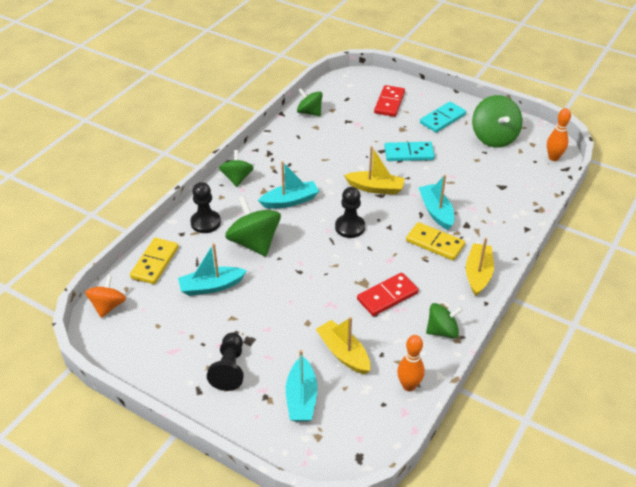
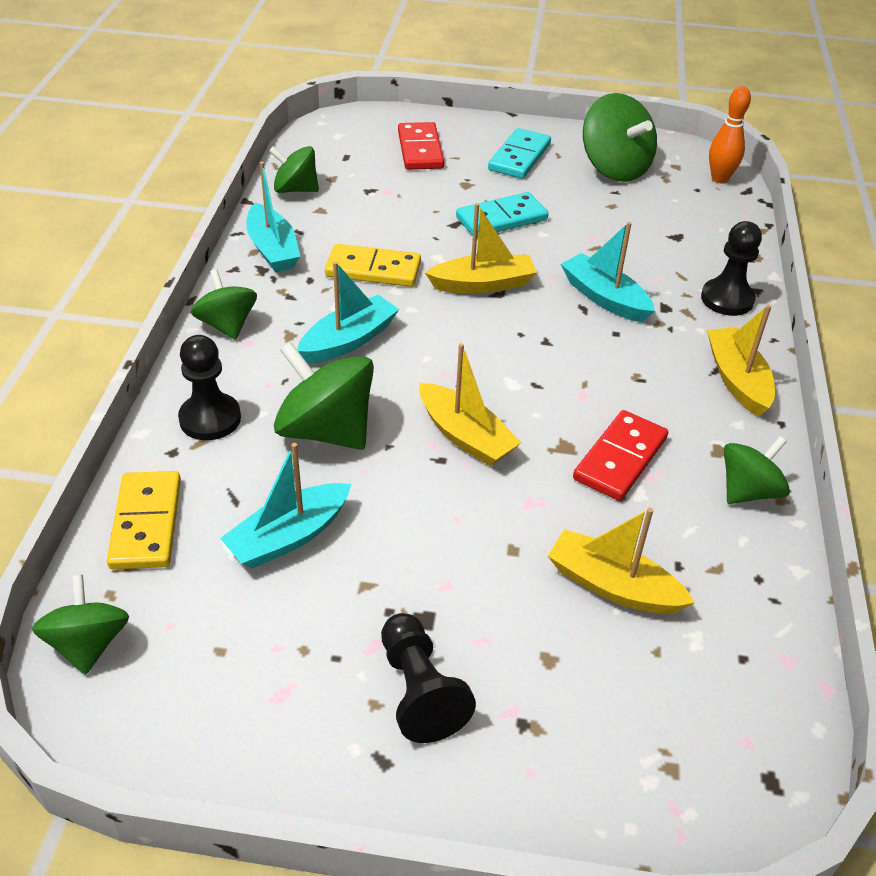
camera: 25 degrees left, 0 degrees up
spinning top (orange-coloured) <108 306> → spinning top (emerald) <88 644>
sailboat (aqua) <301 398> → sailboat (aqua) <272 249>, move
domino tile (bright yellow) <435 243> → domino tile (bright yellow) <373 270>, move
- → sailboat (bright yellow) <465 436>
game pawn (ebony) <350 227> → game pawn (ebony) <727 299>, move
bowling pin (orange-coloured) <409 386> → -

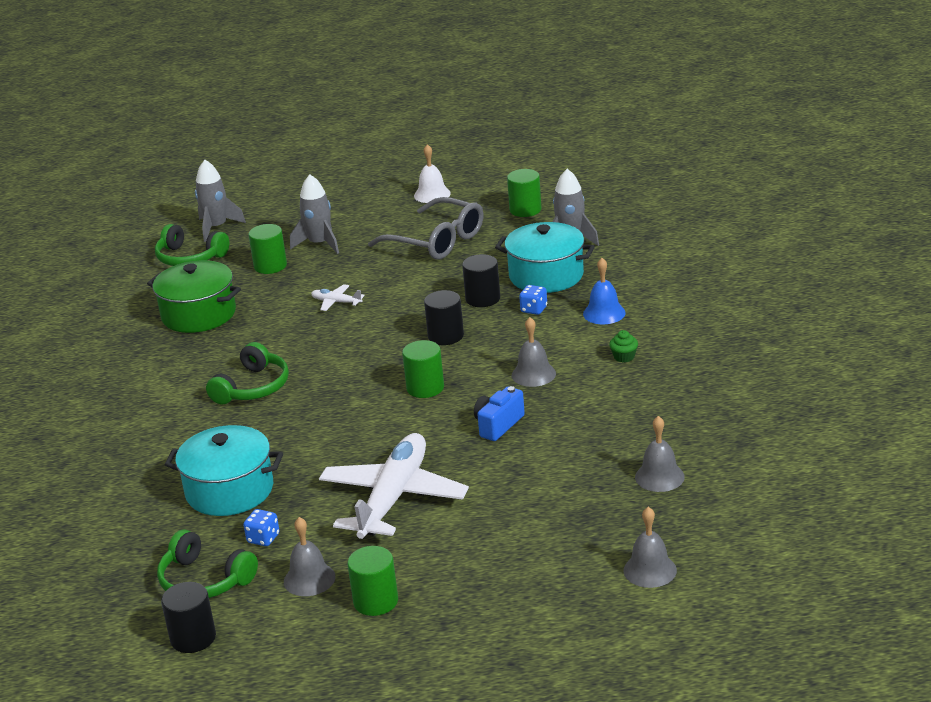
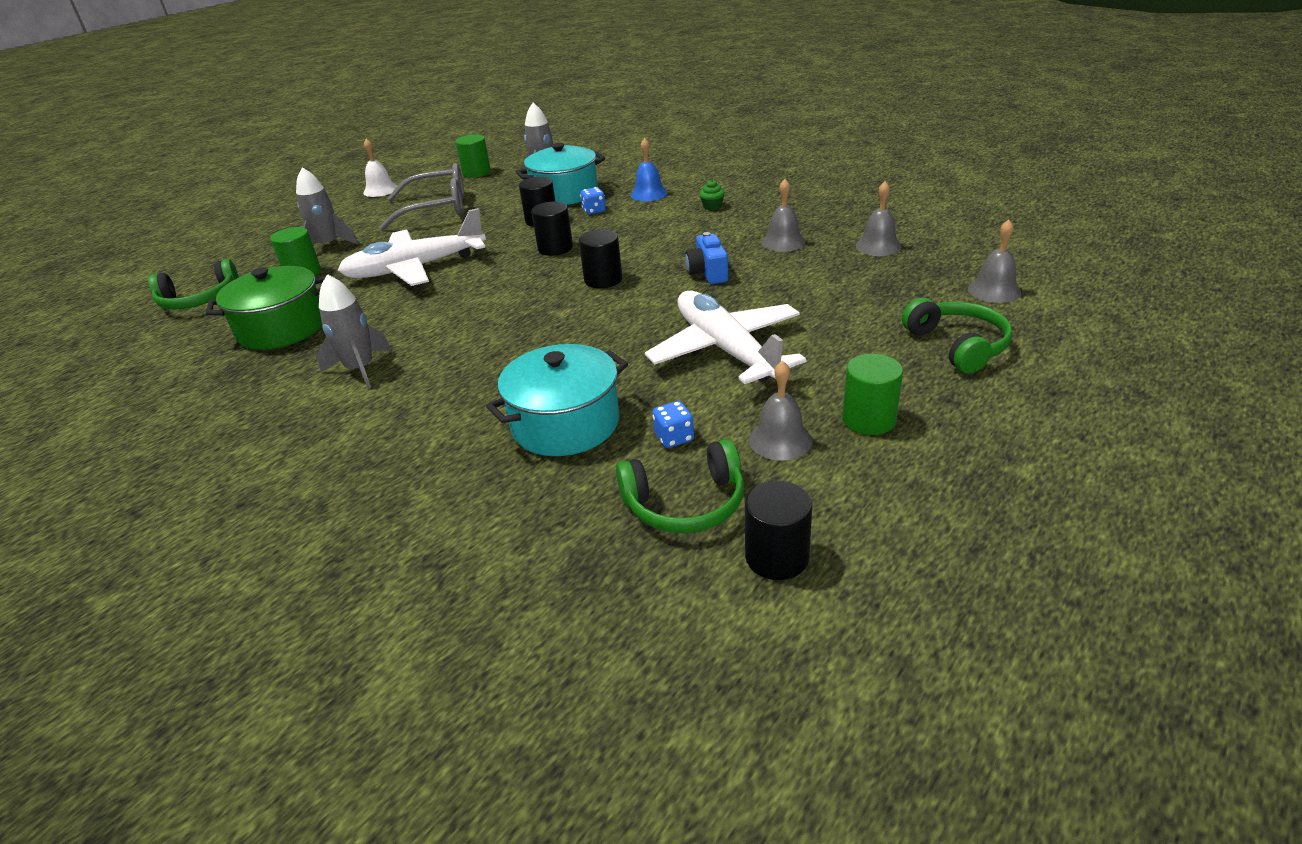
camera: 45 degrees left, 5 degrees up
rocket (grey) <216 227> → rocket (grey) <360 369>, move
toy plane (pure white) <336 302> → toy plane (pure white) <415 268>, x2.46
cylinder shape (emerald) <425 388> → cylinder shape (ebony) <603 280>
bell (grey) <533 374> → bell (grey) <783 242>, move
headphones (emerald) <253 387> → headphones (emerald) <957 345>, move

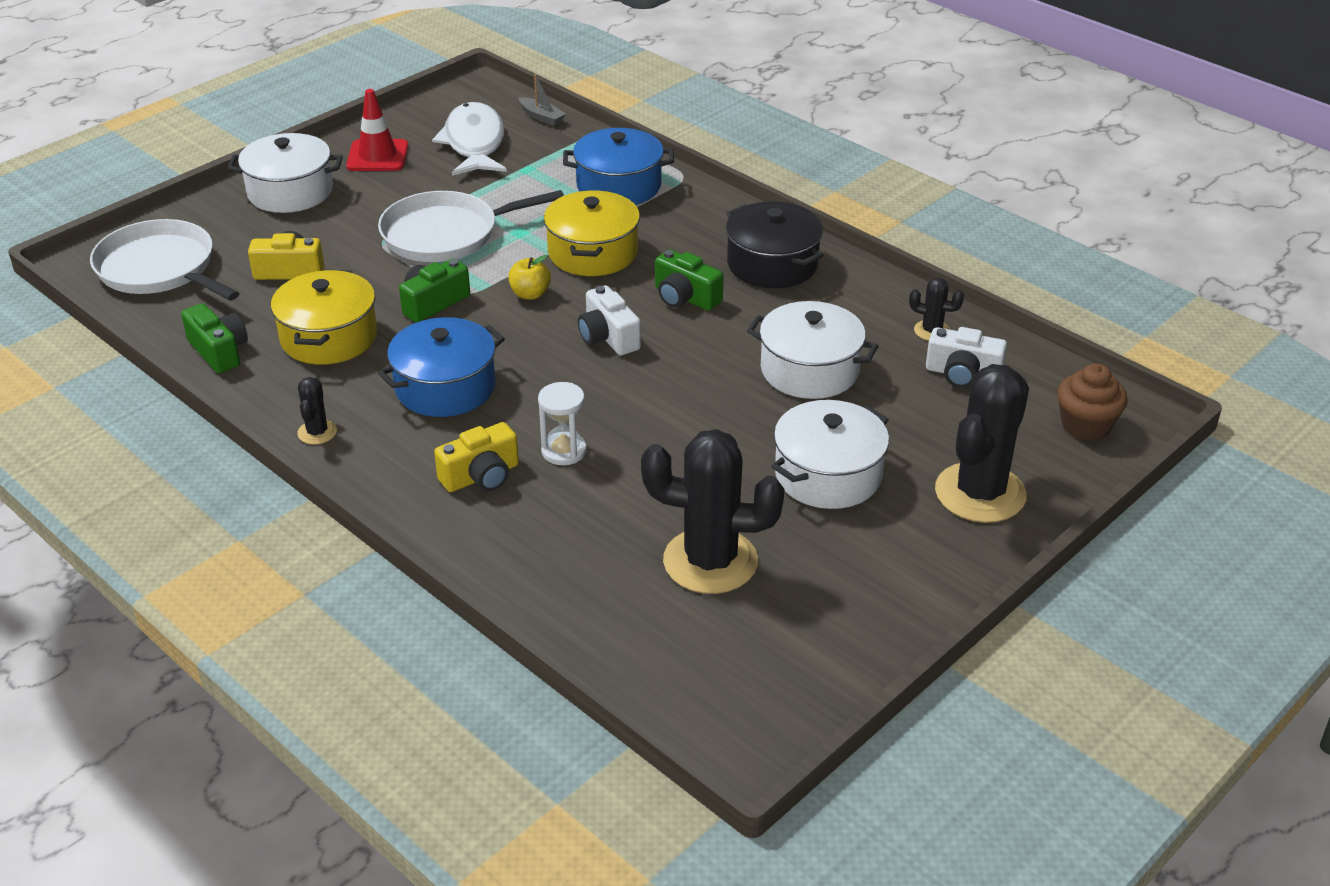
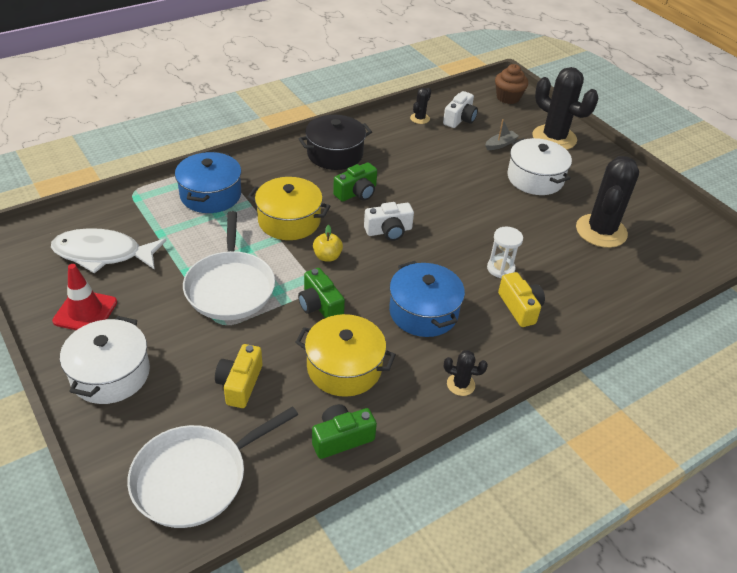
camera: 80 degrees left, 5 degrees up
sailboat (grey) <542 117> → sailboat (grey) <500 144>, move
cooking pot (pure white) <809 370> → -

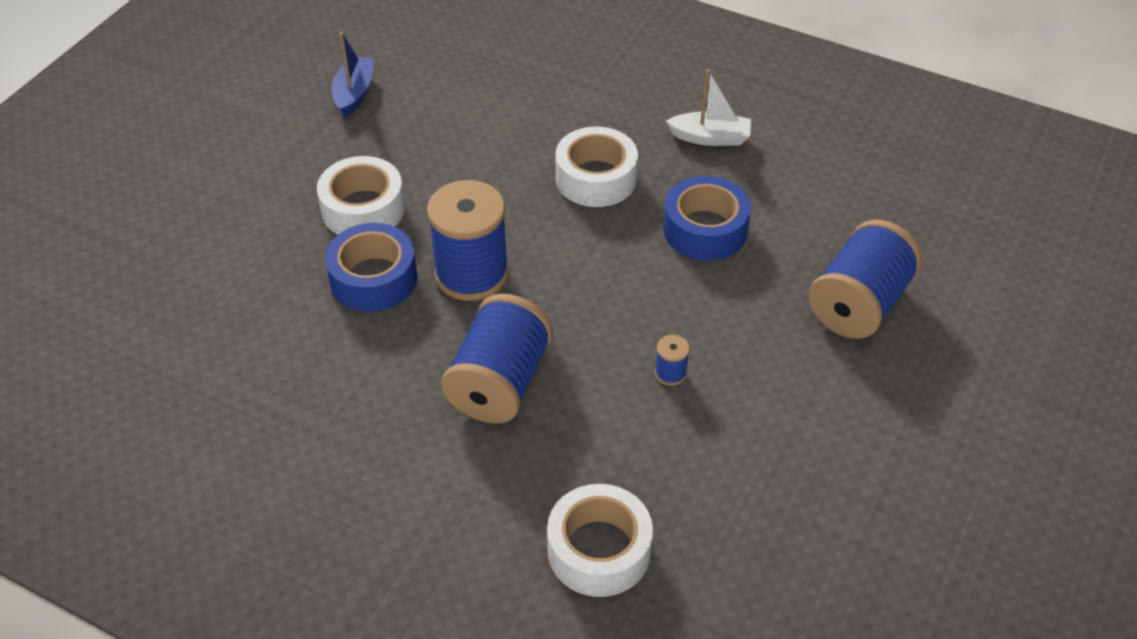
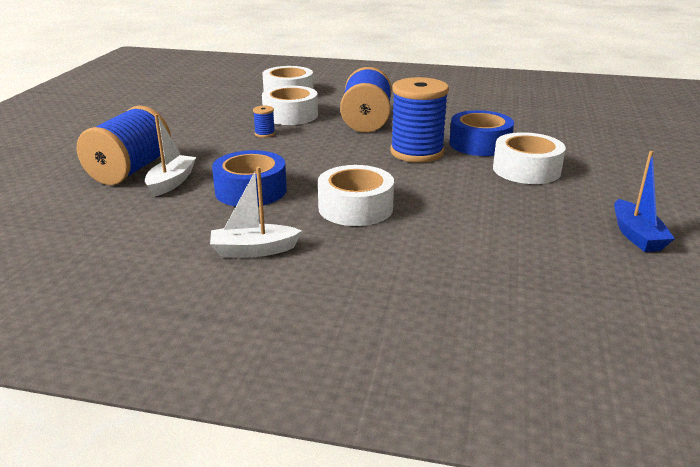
camera: 165 degrees right, 20 degrees down
- → sailboat (pure white) <171 182>
- → tape (pure white) <290 115>

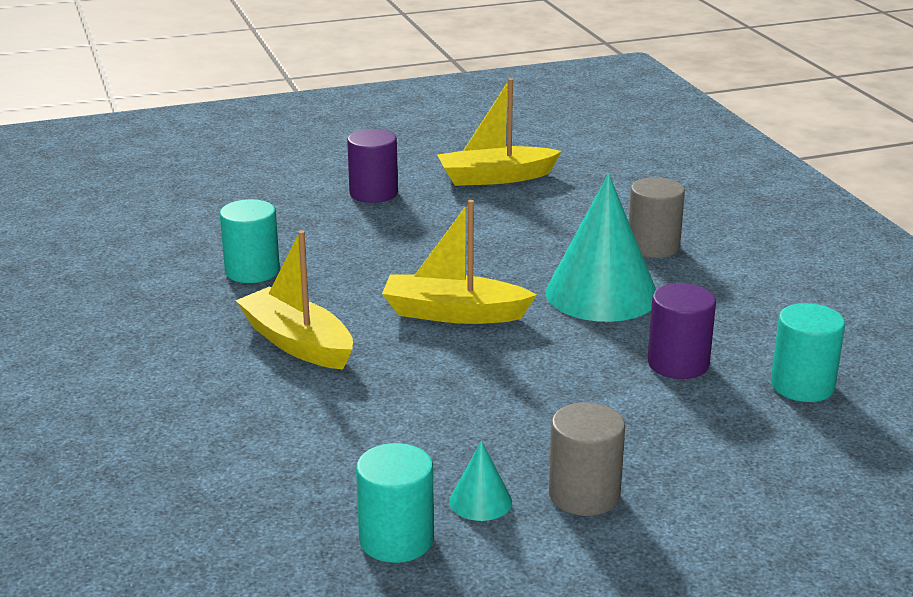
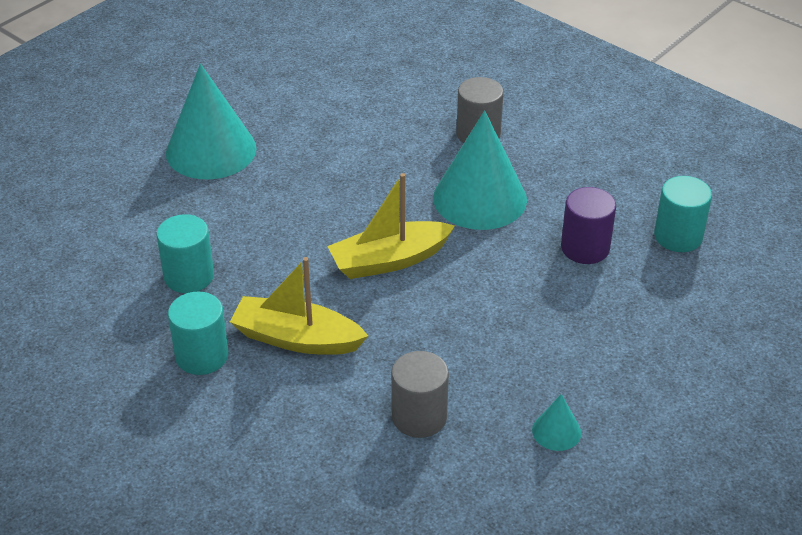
camera: 30 degrees left, 15 degrees up
cylinder shape (royal purple) <373 193> → solid cone (aqua) <211 150>
cylinder shape (aqua) <396 540> → cylinder shape (aqua) <202 356>, move
cylinder shape (grey) <584 495> → cylinder shape (grey) <419 417>, move
sailboat (bright yellow) <495 177> → -

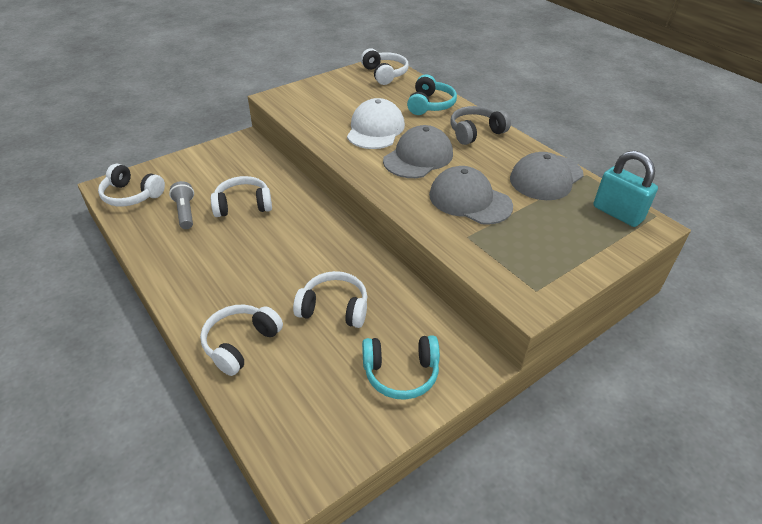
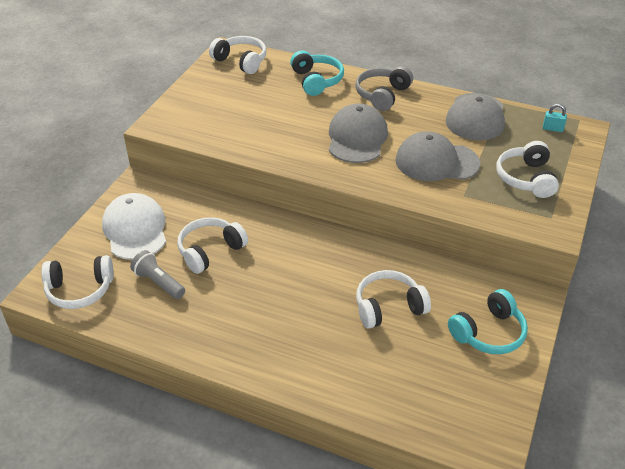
camera: 30 degrees left, 0 degrees up
cap (pure white) <375 129> → cap (pure white) <135 230>, move
headphones (pure white) <241 344> → headphones (pure white) <526 178>, move
small lock (aqua) <617 213> → small lock (aqua) <552 129>, x0.46

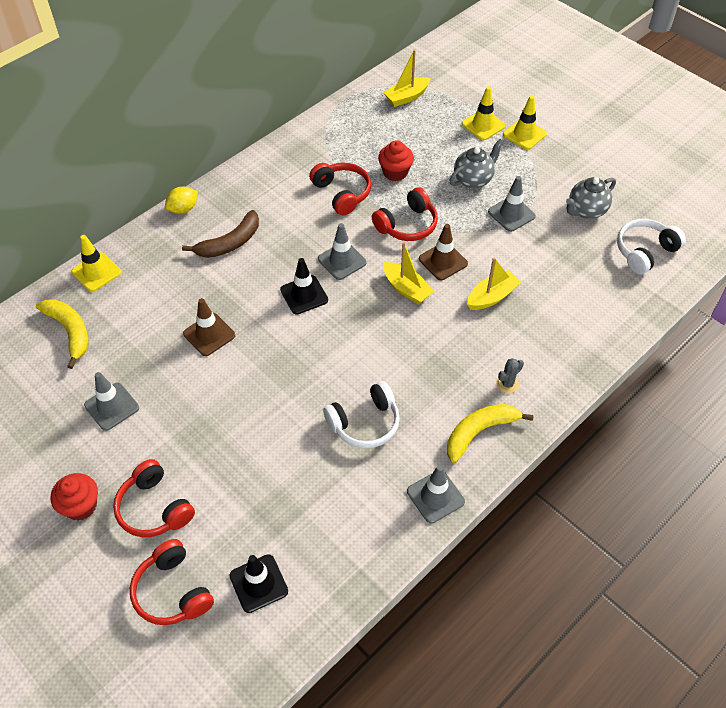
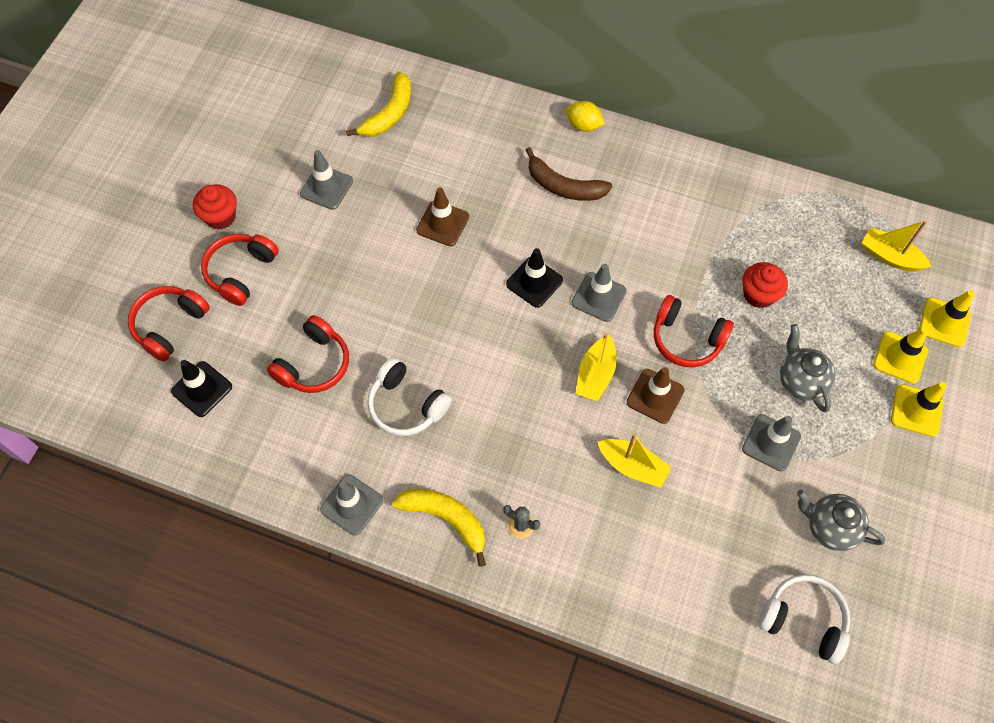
camera: 65 degrees right, 10 degrees up
headphones (red) <342 193> → headphones (red) <314 364>, move
tea pot (grey) <473 179> → tea pot (grey) <800 381>, 135 degrees counterclockwise
road cone (bright yellow) <96 272> → road cone (bright yellow) <944 322>, move

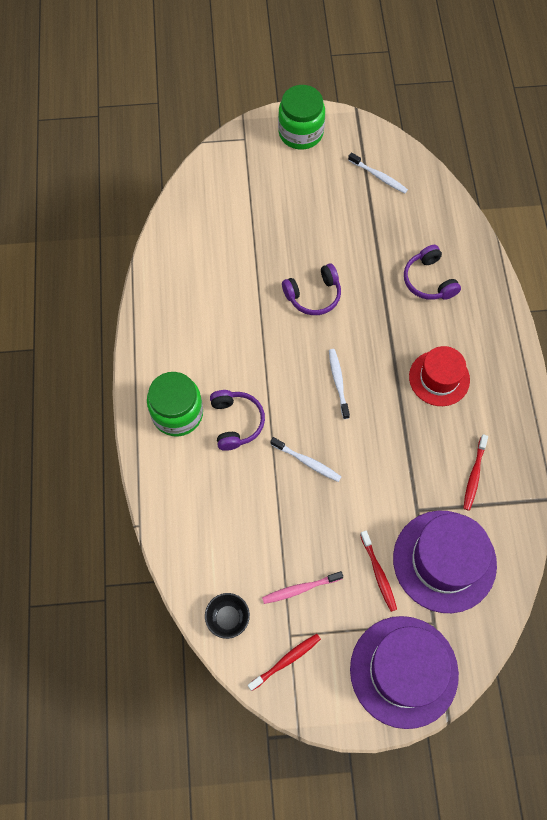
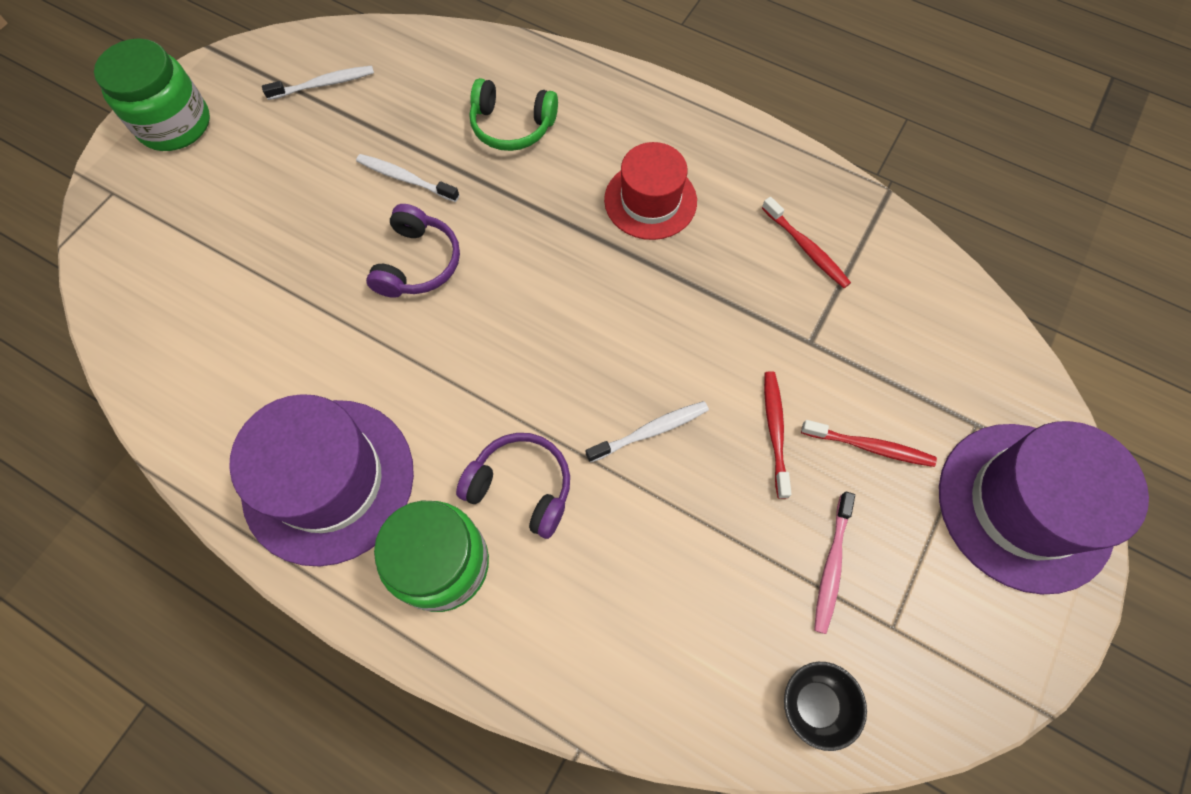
camera: 55 degrees left, 0 degrees up
hat (royal purple) <444 561> → hat (royal purple) <328 480>, move
dental brush (pure white) <338 382> → dental brush (pure white) <405 179>, move
headphones (royal purple) <429 280> → headphones (emerald) <512 126>
dental brush (red) <286 661> → dental brush (red) <775 431>, move

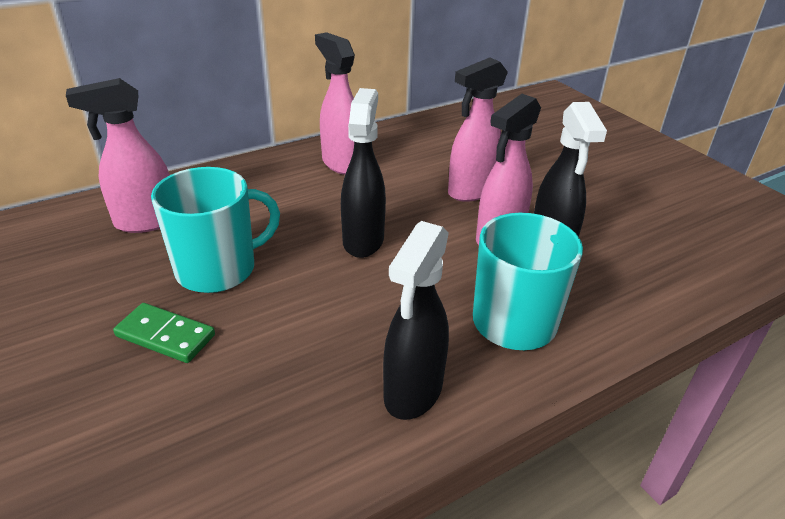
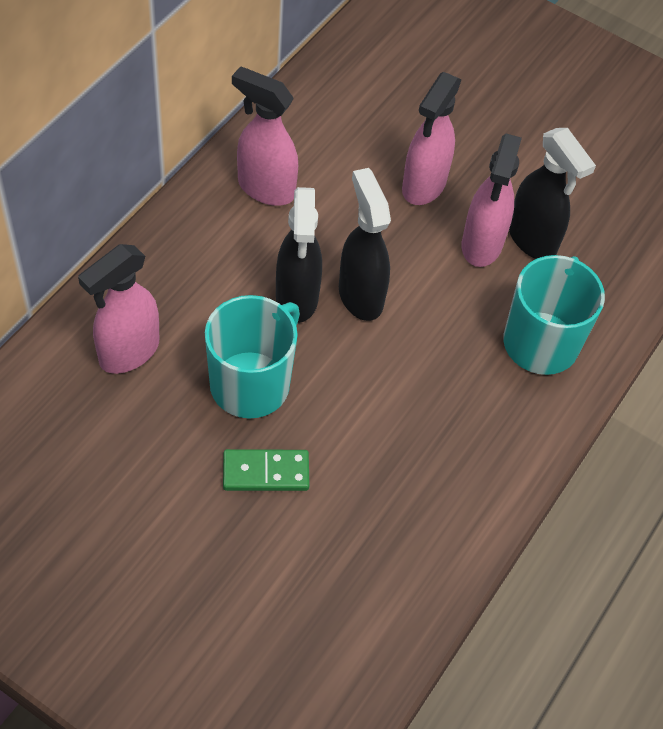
camera: 30 degrees left, 20 degrees up
spray cleaner (ebony) <413 392> → spray cleaner (ebony) <297 298>, move

